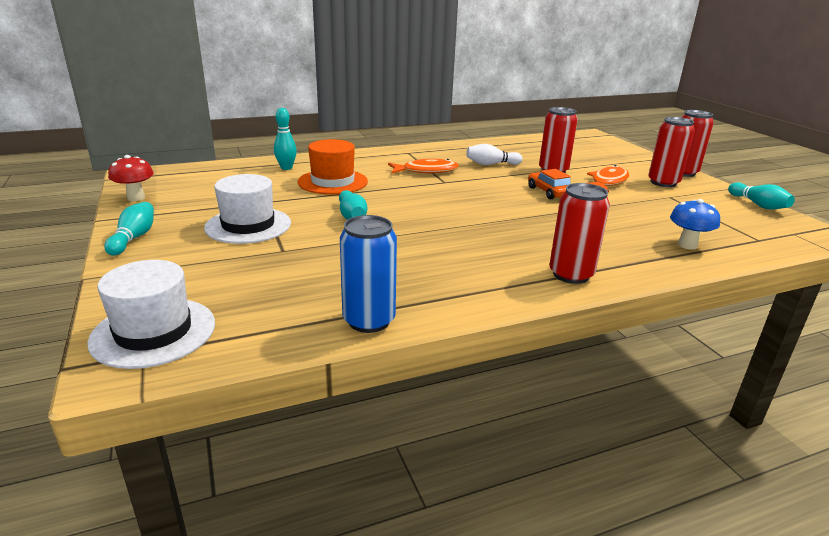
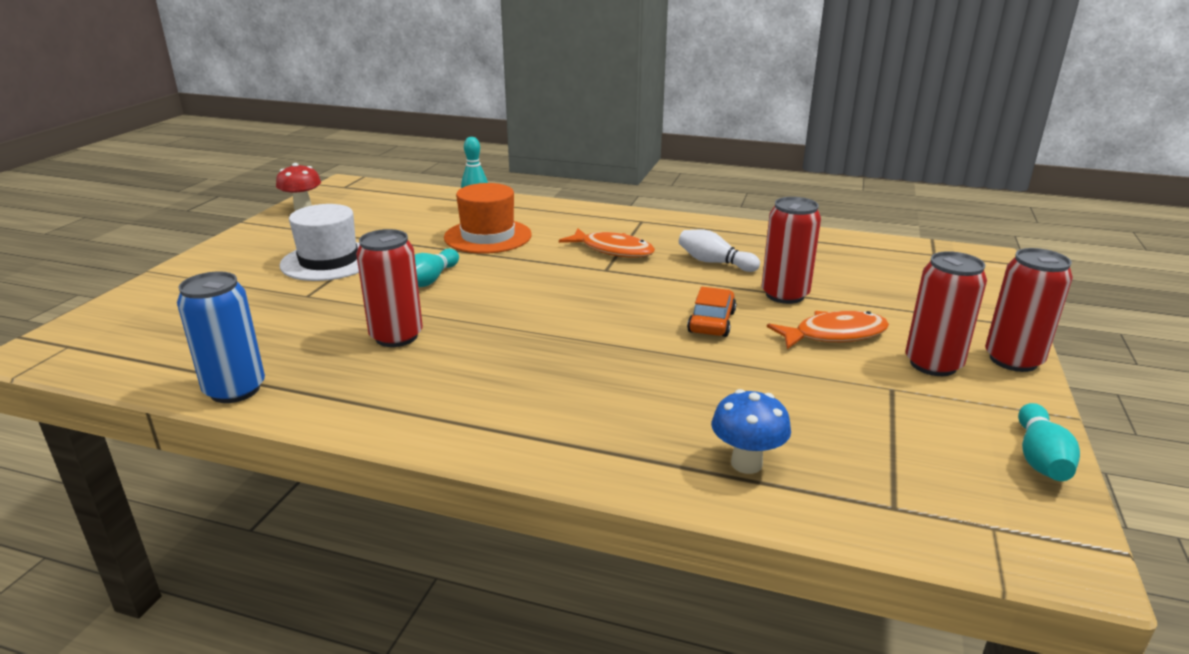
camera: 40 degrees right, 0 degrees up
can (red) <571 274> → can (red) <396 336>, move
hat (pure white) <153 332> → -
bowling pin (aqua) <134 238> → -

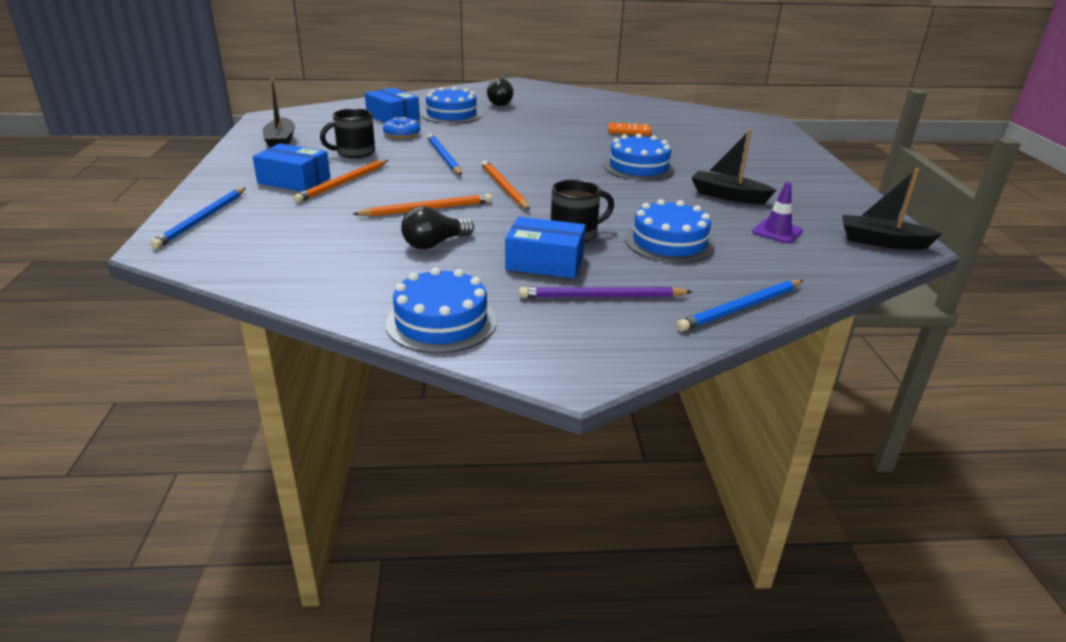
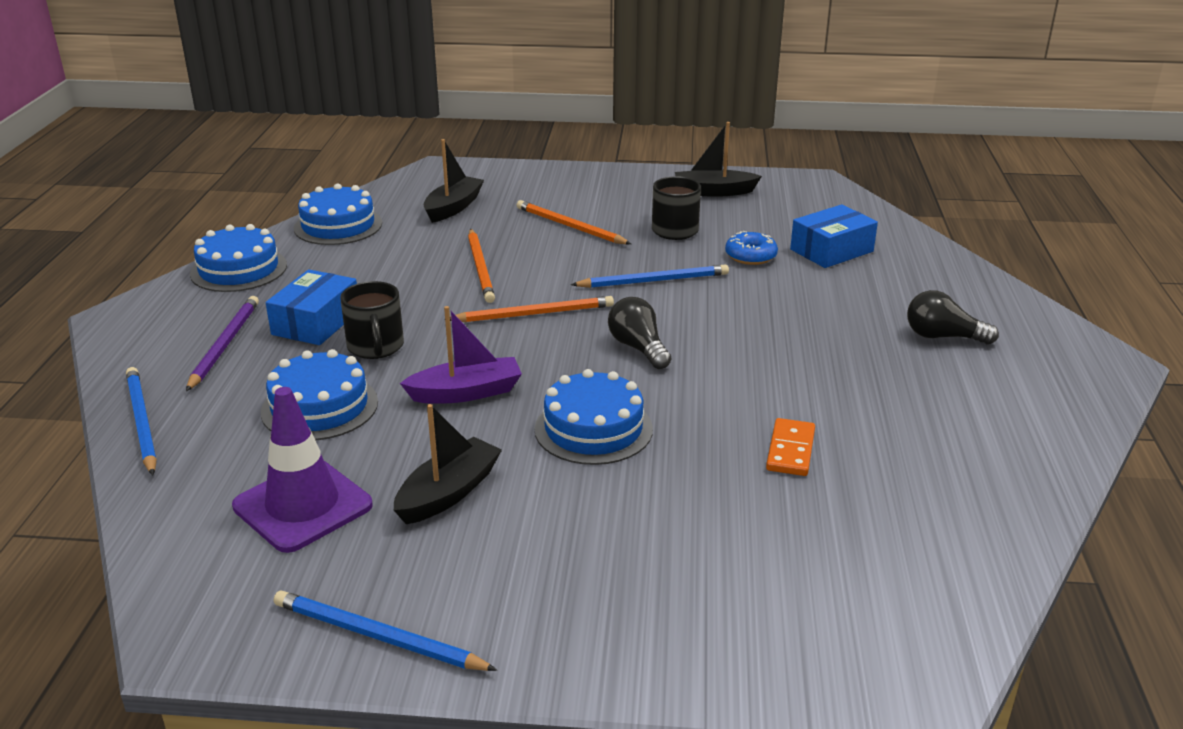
camera: 100 degrees right, 0 degrees up
road cone (royal purple) <777 232> → road cone (royal purple) <303 506>, x1.75
wooden pencil (royal blue) <202 220> → wooden pencil (royal blue) <378 636>, move
layer cake (royal blue) <451 114> → layer cake (royal blue) <338 226>, move
- → sailboat (royal purple) <466 392>
sailboat (ebony) <882 242> → sailboat (ebony) <453 207>, move
lightbulb (ebony) <434 244> → lightbulb (ebony) <638 348>, move
box (royal blue) <294 180> → -

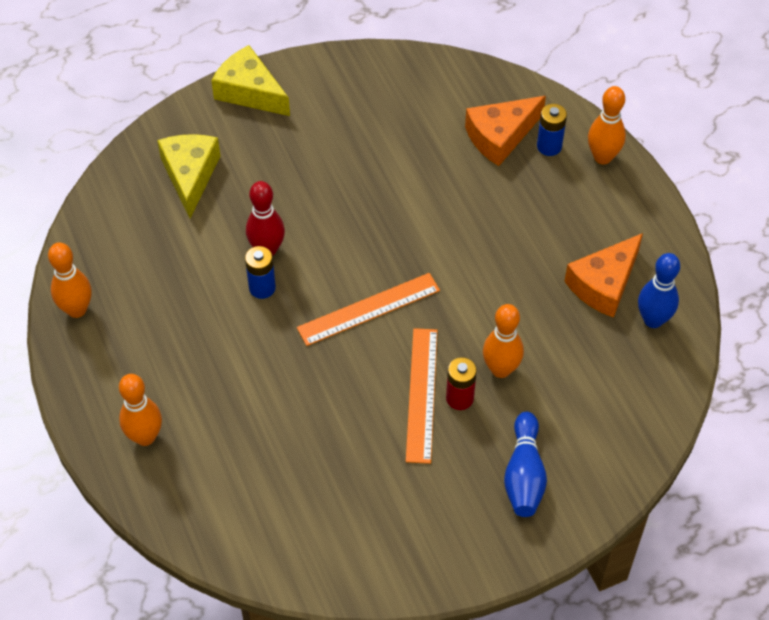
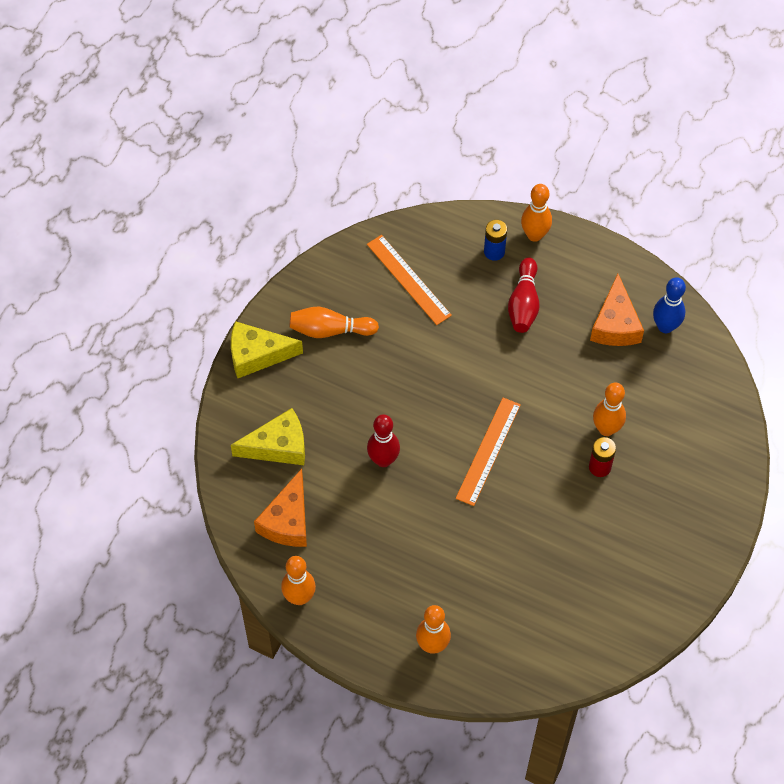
camera: 40 degrees left, 5 degrees up
cheese wedge (bright yellow) <190 175> → cheese wedge (bright yellow) <278 446>, 120 degrees clockwise
cheese wedge (orange-coloured) <500 136> → cheese wedge (orange-coloured) <287 520>, move
- → bowling pin (orange-coloured) <330 330>
ruler (orange-coloured) <421 394> → ruler (orange-coloured) <408 279>, move
- → bowling pin (red) <523 304>
battery (royal blue) <262 288> → -
bowling pin (royal blue) <524 475> → -

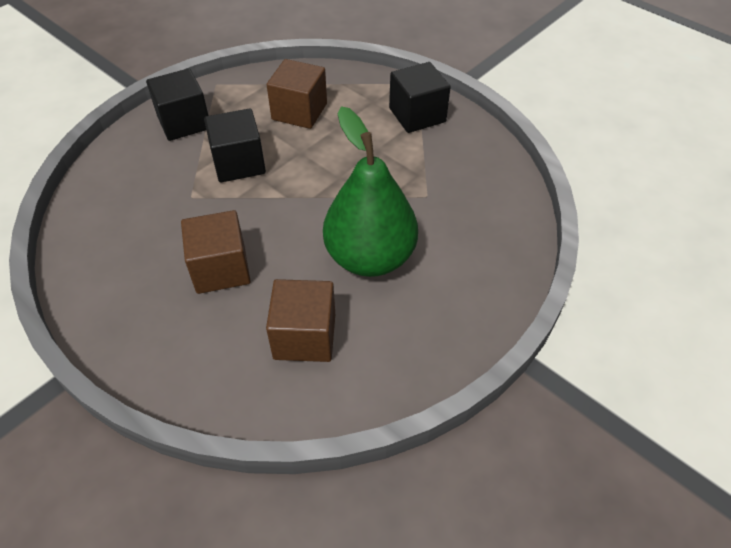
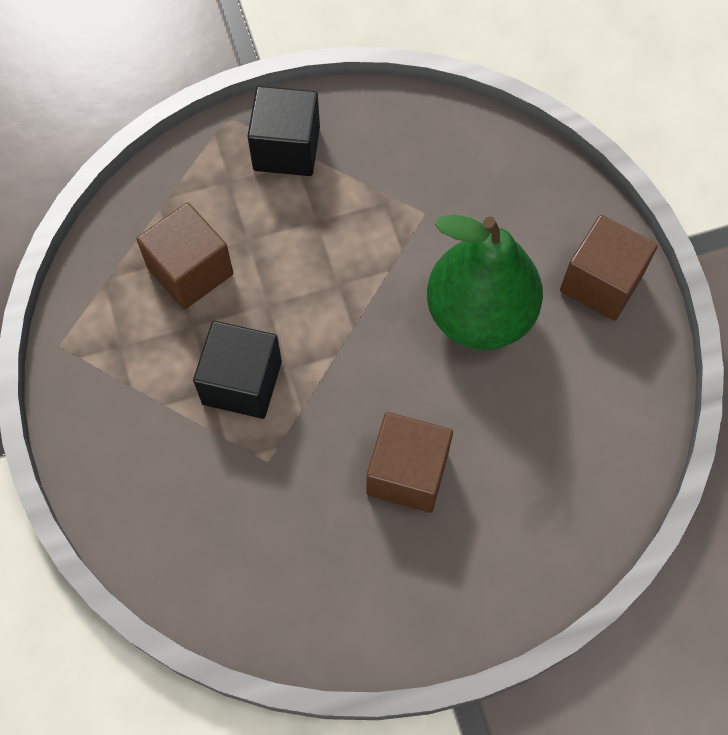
camera: 60 degrees left, 15 degrees up
block (brown) <304 336> → block (brown) <601 283>, move
block (ebony) <184 122> → -

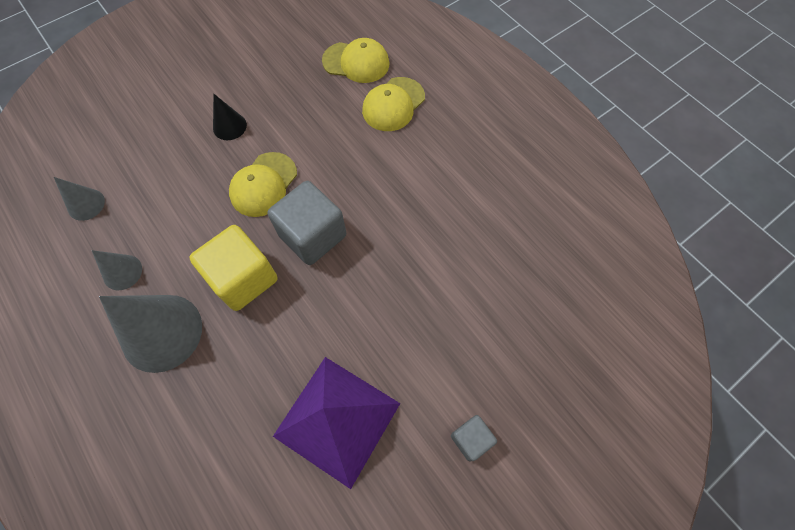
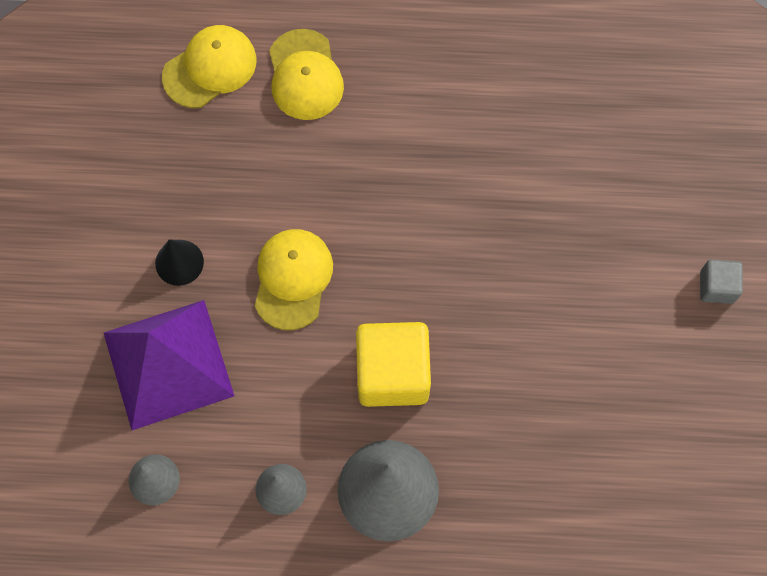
camera: 50 degrees left, 5 degrees up
pyramid shape (royal purple) <337 419> → pyramid shape (royal purple) <168 363>, move
cap (bright yellow) <263 184> → cap (bright yellow) <293 279>, 150 degrees counterclockwise
block (grey) <312 235> → -

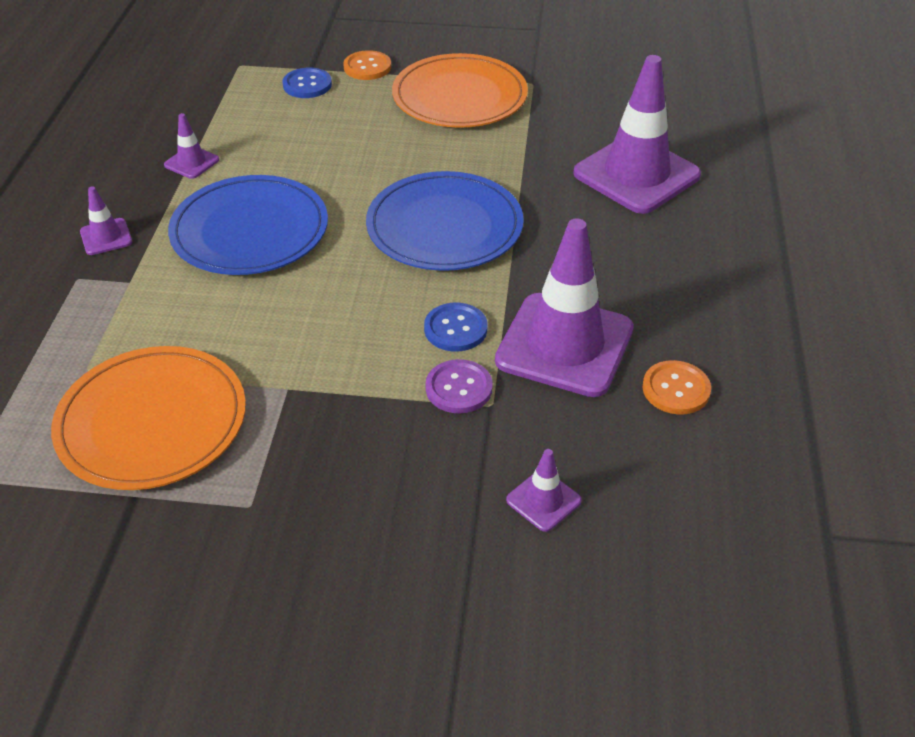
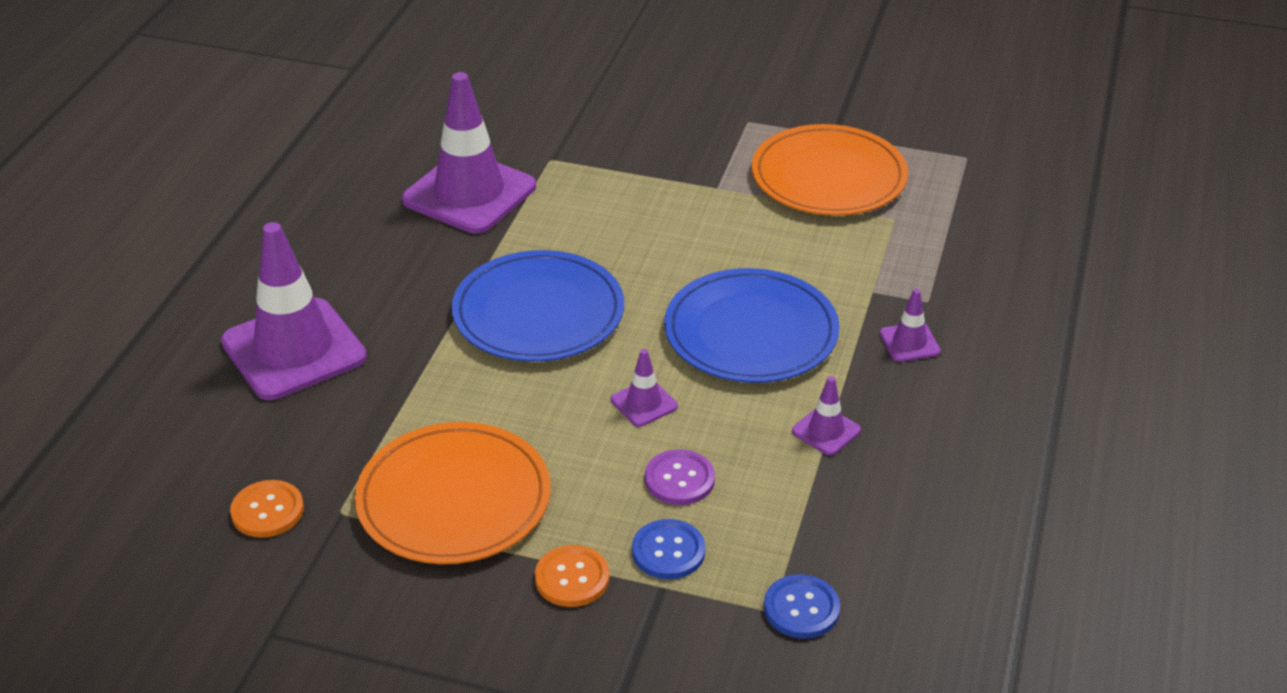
camera: 170 degrees left, 5 degrees down
shirt button (orange-coloured) <676 389> → shirt button (orange-coloured) <267 511>, move
road cone (royal purple) <543 500> → road cone (royal purple) <644 403>, move
shirt button (royal purple) <459 388> → shirt button (royal purple) <679 479>, move
shirt button (royal blue) <455 329> → shirt button (royal blue) <801 608>, move

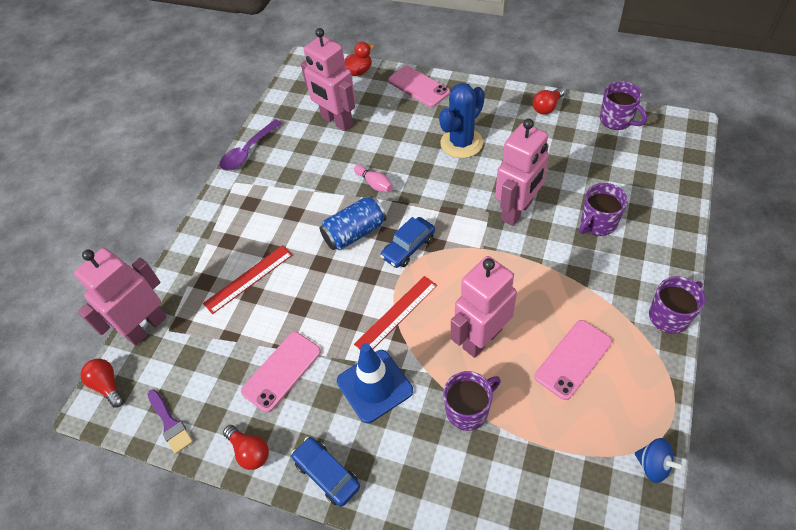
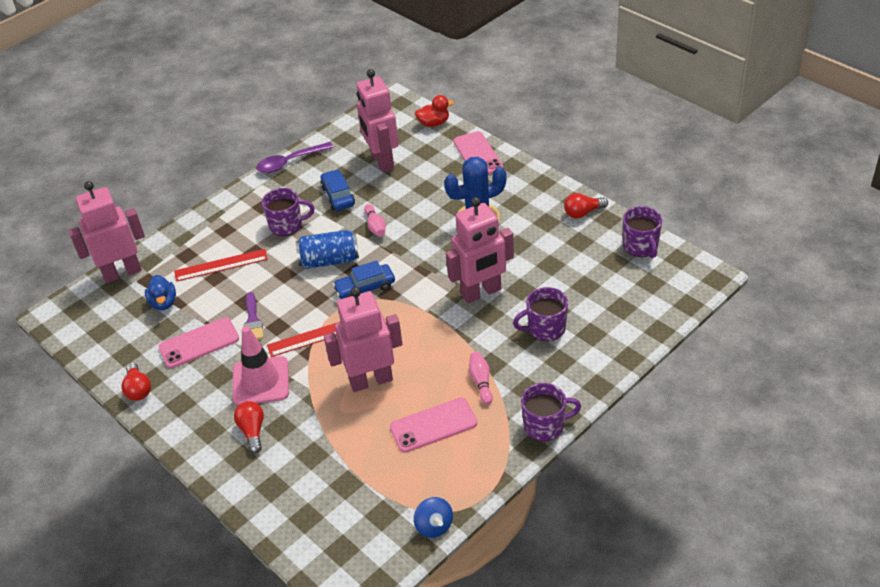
camera: 25 degrees right, 10 degrees down
- → duck (royal blue) <163 303>
road cone (royal blue) <374 386> → road cone (rose-pink) <261 381>
lightbulb (red) <107 385> → lightbulb (red) <252 431>, move
paintbrush (royal purple) <170 423> → paintbrush (royal purple) <253 320>, move
tea mug (royal purple) <468 410> → tea mug (royal purple) <287 225>, move
car (royal blue) <327 474> → car (royal blue) <338 196>, move
- → bowling pin (rose-pink) <481 382>

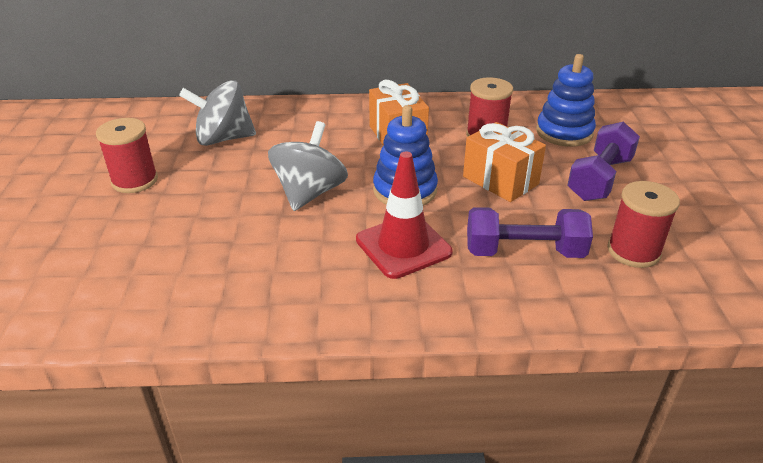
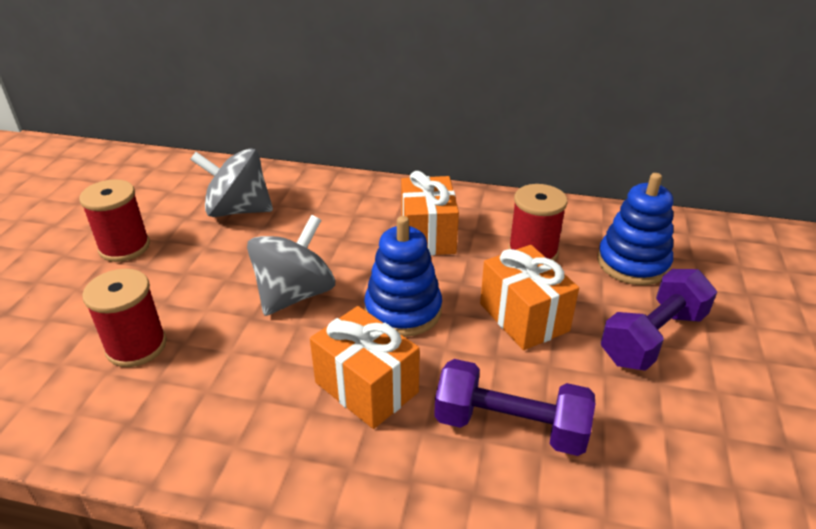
camera: 15 degrees right, 0 degrees up
reel of thread (red) <633 251> → reel of thread (red) <136 346>, move
road cone (red) <403 246> → gift (orange-coloured) <366 387>

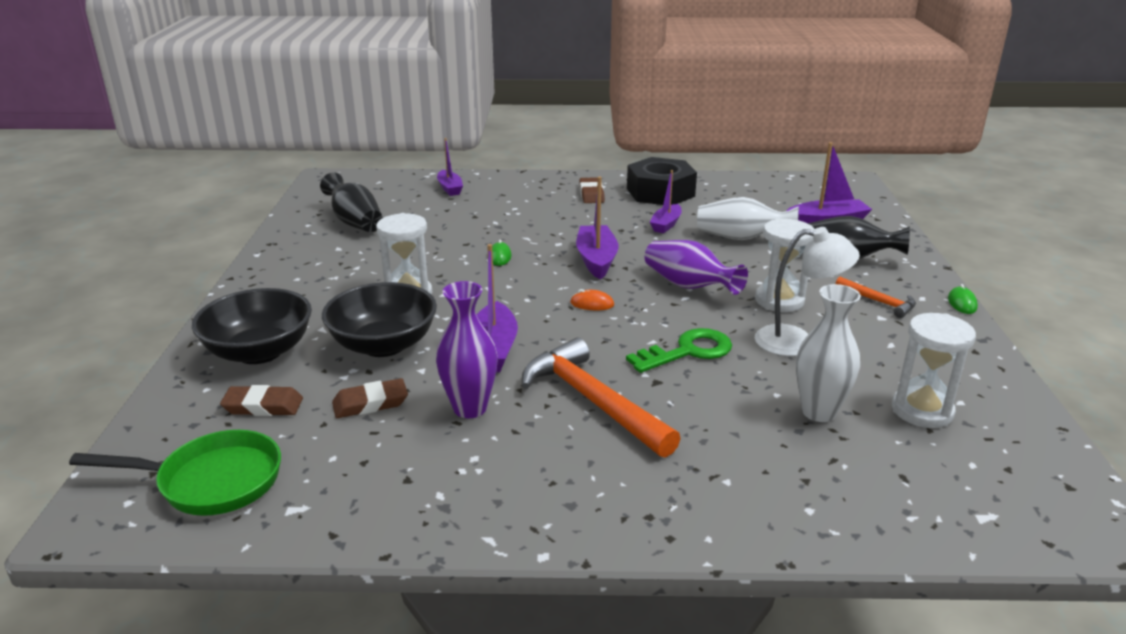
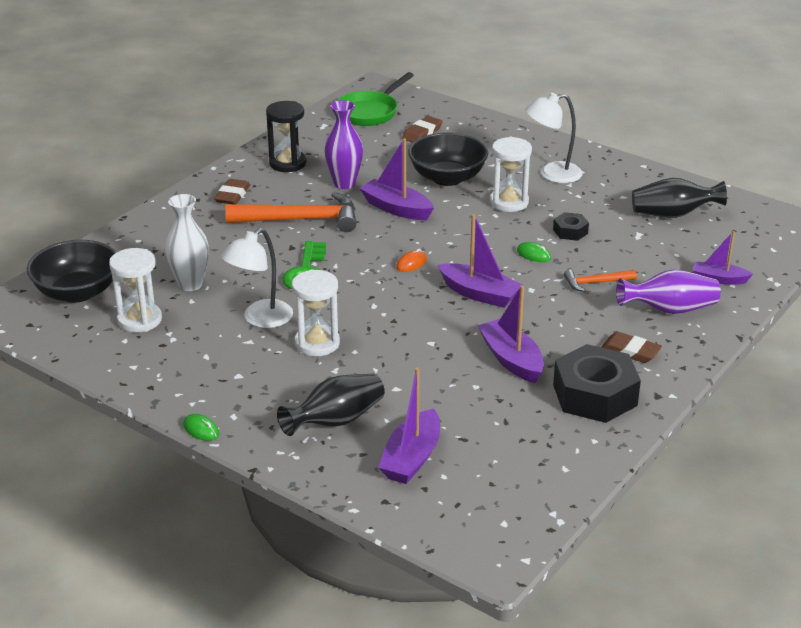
camera: 125 degrees right, 5 degrees up
bowl (ebony) <259 352> → bowl (ebony) <77 292>, move
gum eraser (brown) <370 403> → gum eraser (brown) <232 195>, move
- → hourglass (ebony) <287 163>
sailboat (royal purple) <666 225> → sailboat (royal purple) <511 360>, x1.53
- → lamp (pure white) <552 174>
- → hexagon nut (ebony) <570 231>
carpenter's hammer (orange-coloured) <878 302> → carpenter's hammer (orange-coloured) <595 283>, move
vase (royal purple) <689 286> → vase (royal purple) <669 309>, move
vase (pure white) <741 238> → -

